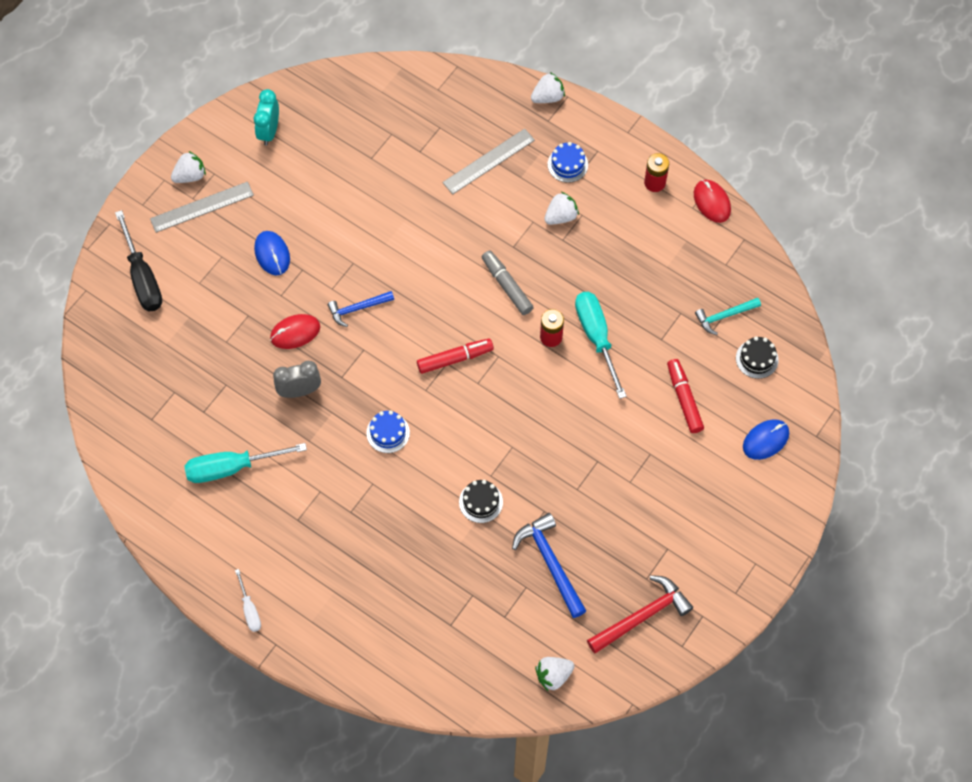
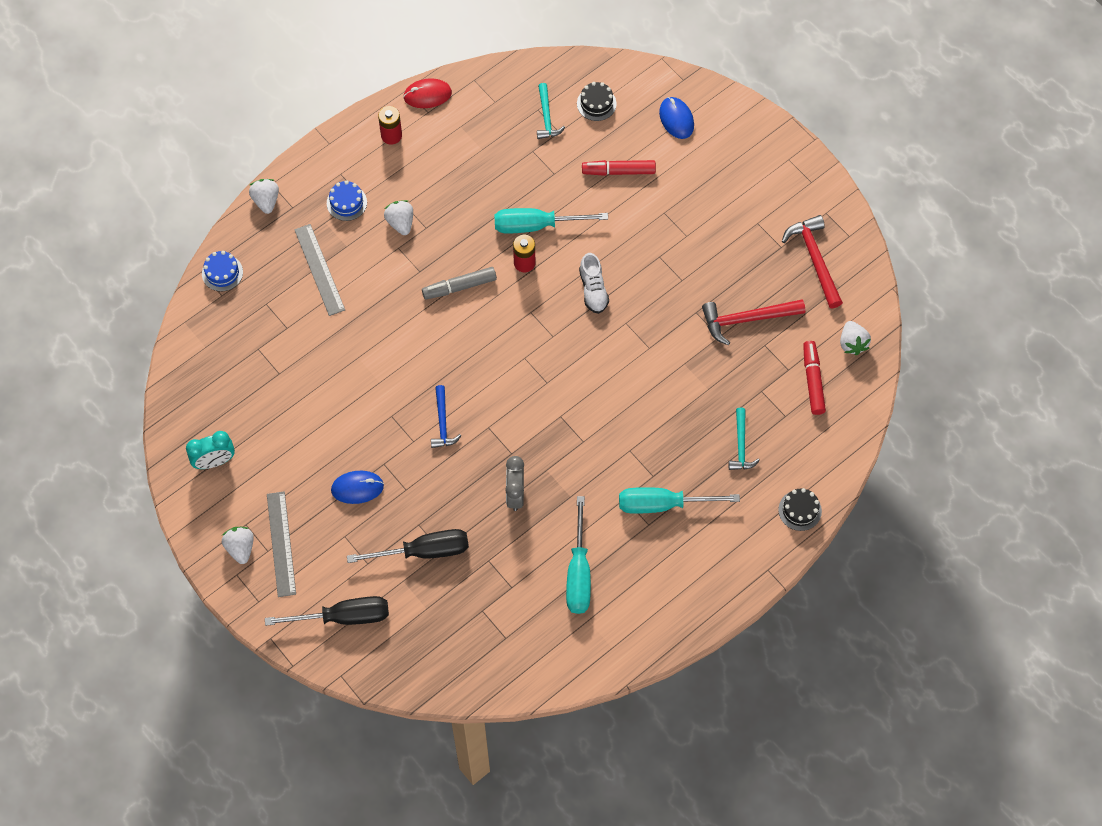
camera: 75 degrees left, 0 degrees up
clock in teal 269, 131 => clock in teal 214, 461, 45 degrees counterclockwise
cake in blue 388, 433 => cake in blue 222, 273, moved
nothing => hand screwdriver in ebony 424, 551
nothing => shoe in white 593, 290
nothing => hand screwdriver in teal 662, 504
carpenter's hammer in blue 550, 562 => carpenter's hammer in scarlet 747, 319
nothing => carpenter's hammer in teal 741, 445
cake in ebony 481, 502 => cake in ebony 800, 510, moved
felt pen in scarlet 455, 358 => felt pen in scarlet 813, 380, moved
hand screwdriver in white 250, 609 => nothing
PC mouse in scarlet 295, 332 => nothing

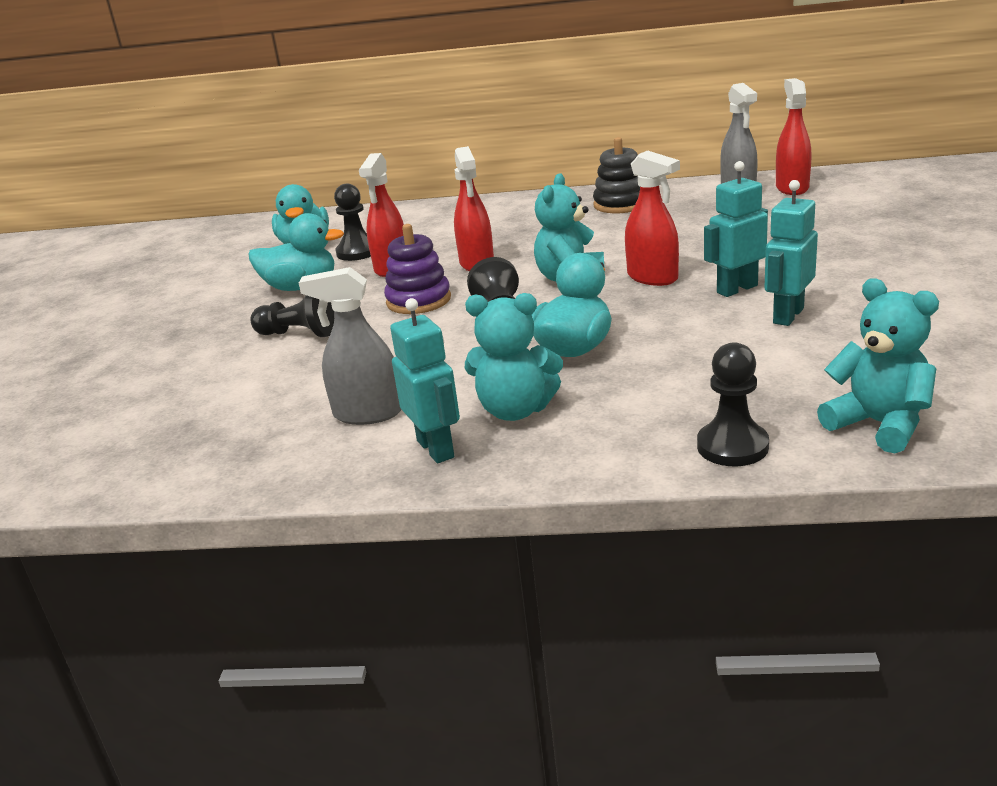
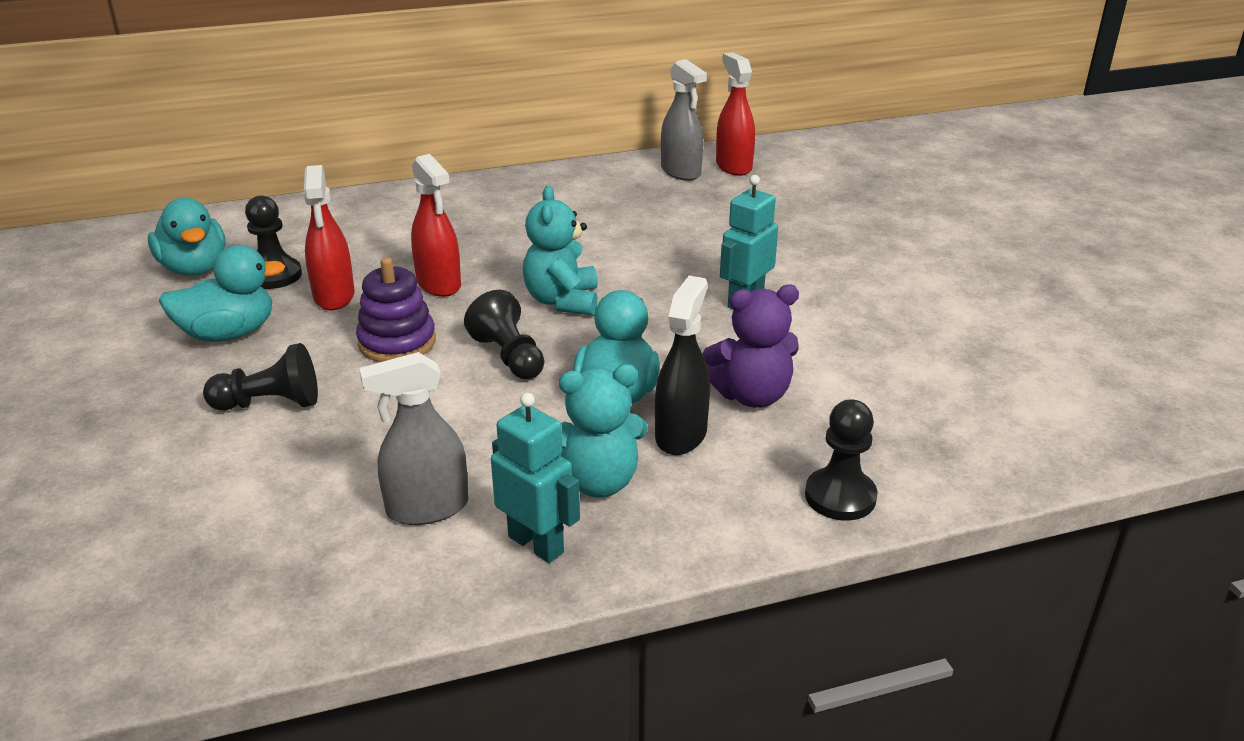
camera: 25 degrees left, 5 degrees up
nothing => spray cleaner in ebony 681, 434
nothing => teddy bear in violet 751, 395
stacking rings in ebony 620, 204 => nothing
spray cleaner in scarlet 652, 277 => nothing
robot figure in teal 787, 316 => nothing
teddy bear in teal 879, 424 => nothing

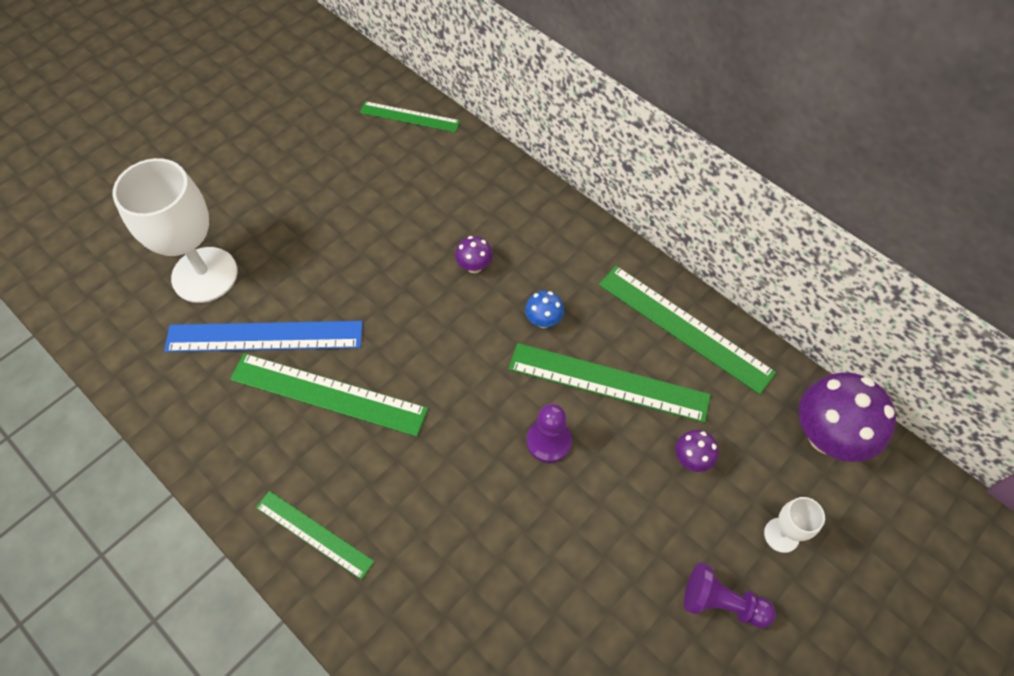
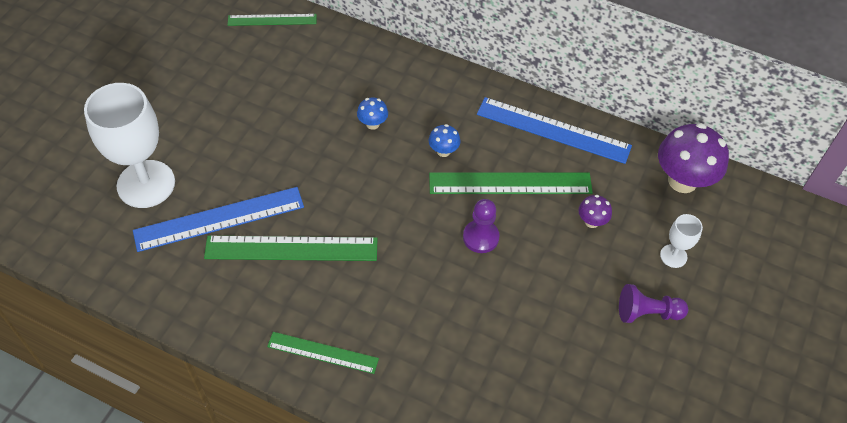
camera: 20 degrees left, 5 degrees down
fungus in violet 474, 266 => fungus in blue 372, 124
straightedge in leaf-green 684, 327 => straightedge in blue 553, 130

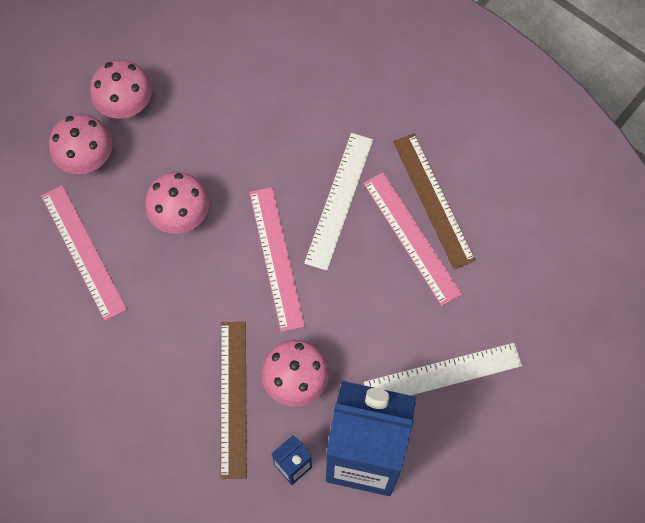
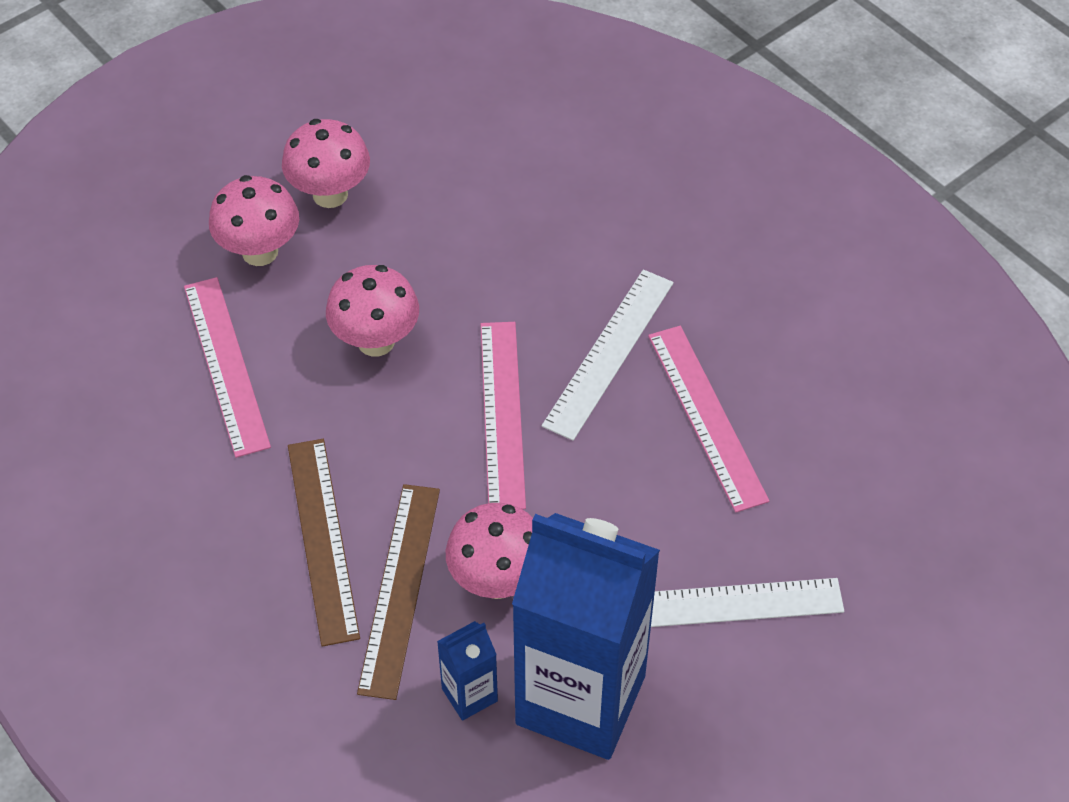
camera: 10 degrees right, 15 degrees down
straightedge in dark brown 433, 200 => straightedge in dark brown 322, 539, moved

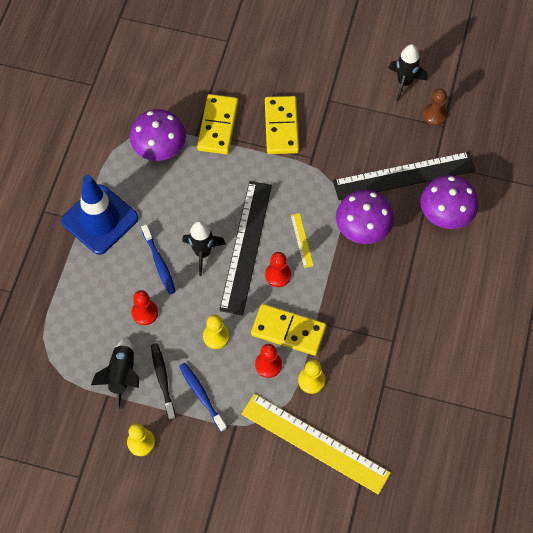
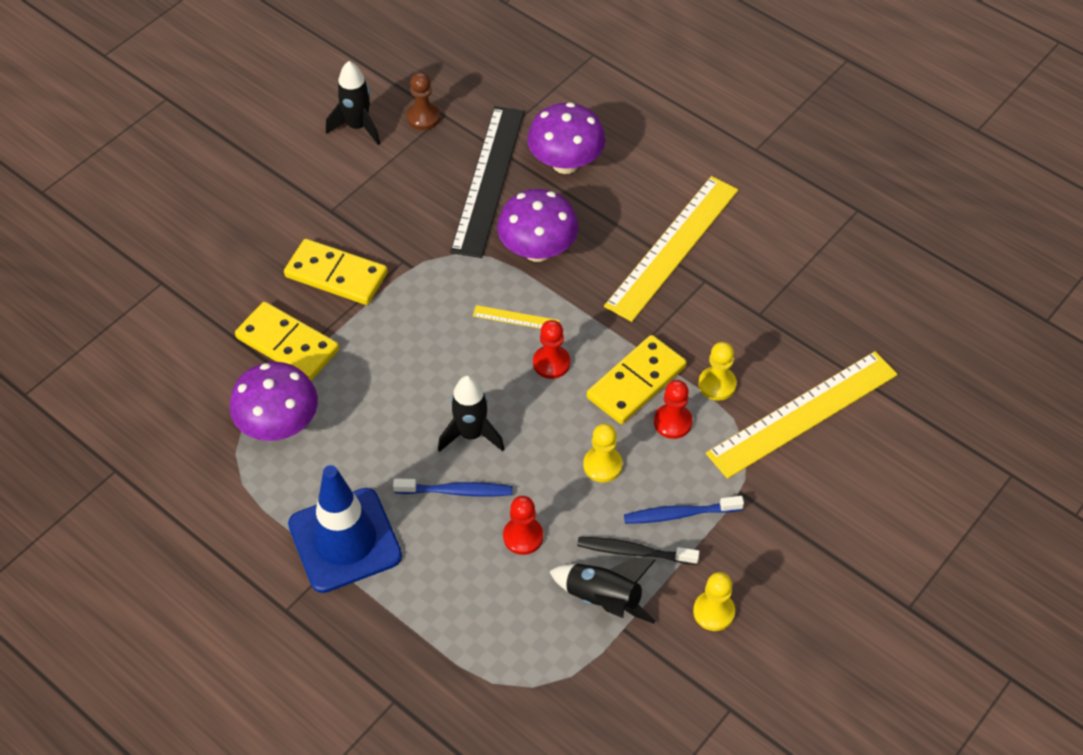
camera: 65 degrees left, 10 degrees down
nothing => straightedge in bright yellow 673, 247
straightedge in ebony 246, 246 => nothing

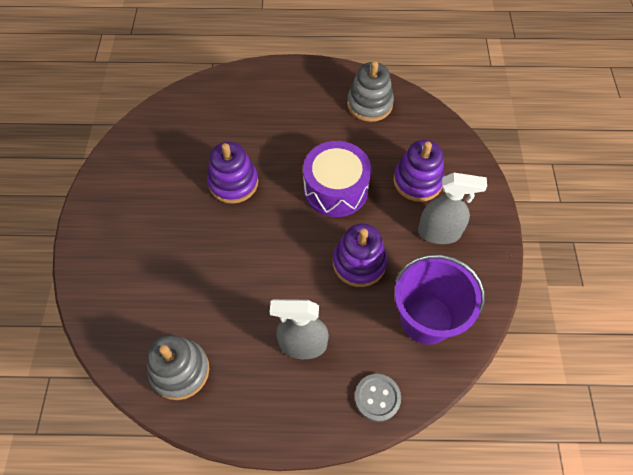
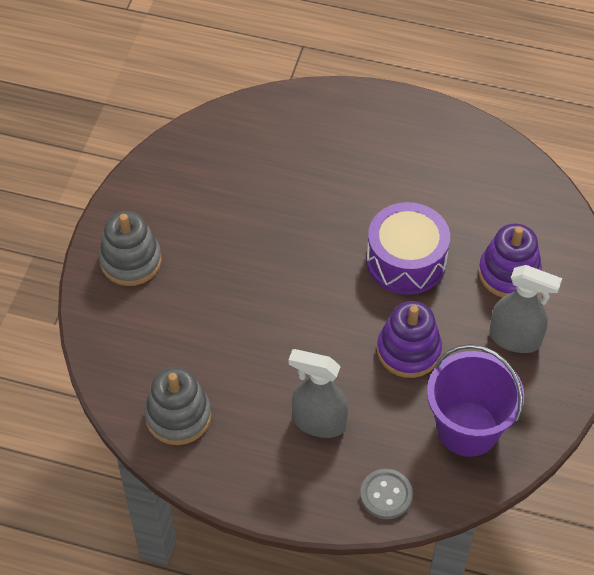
camera: 15 degrees right, 5 degrees down
stacking rings in grey 369, 104 => stacking rings in grey 131, 261, moved
stacking rings in violet 233, 183 => nothing

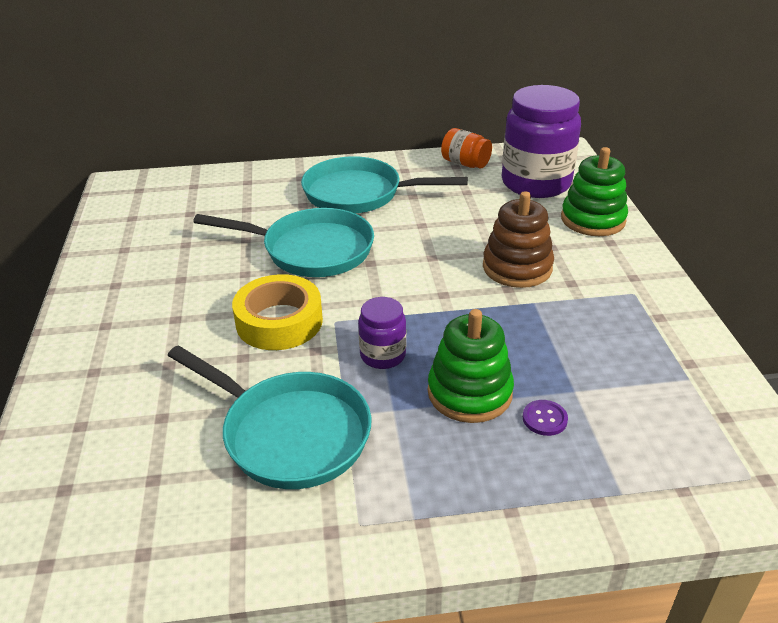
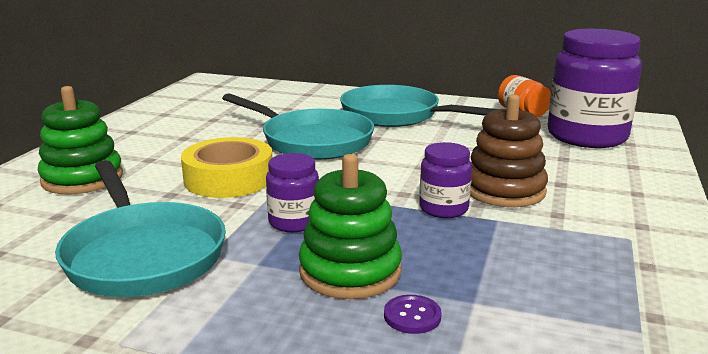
camera: 25 degrees right, 15 degrees down
stacking rings in leaf-green 593, 219 => stacking rings in leaf-green 82, 179, moved
nothing => jam jar in violet 443, 209

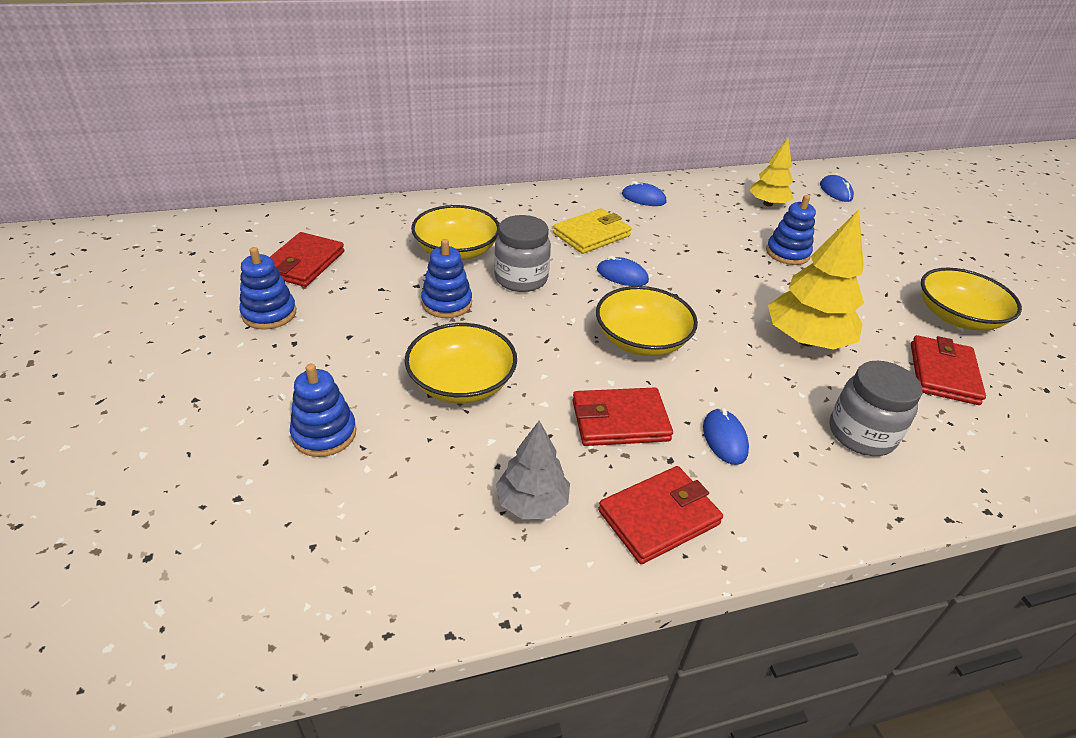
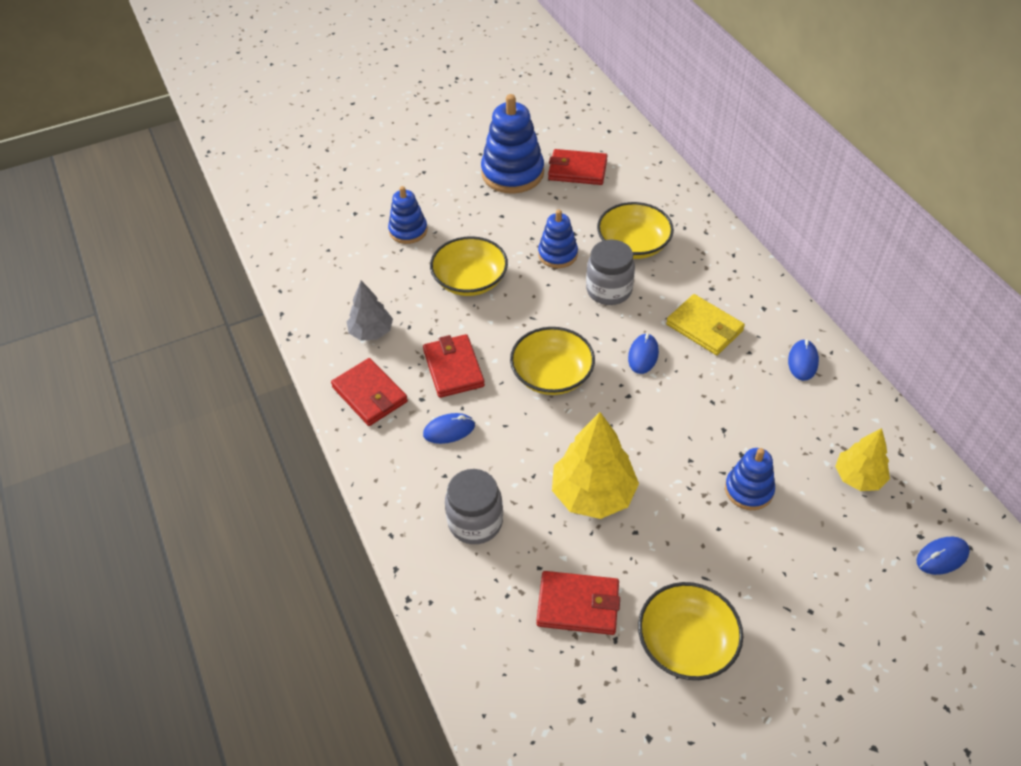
camera: 85 degrees right, 10 degrees up
stacking rings in blue 269, 313 => stacking rings in blue 512, 173, x1.71

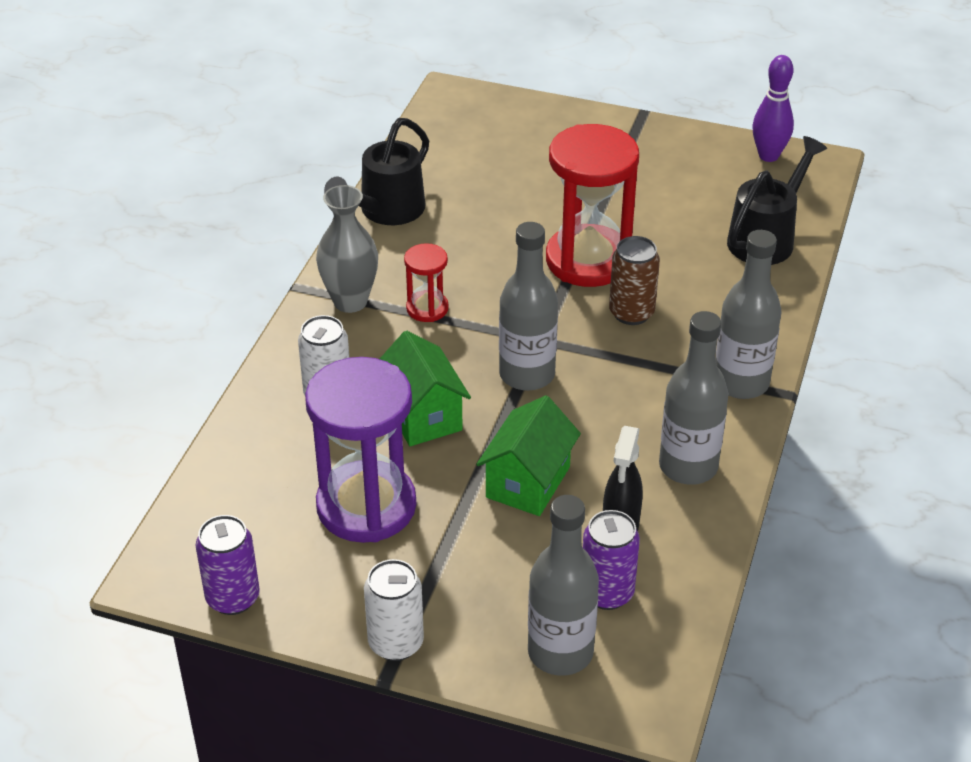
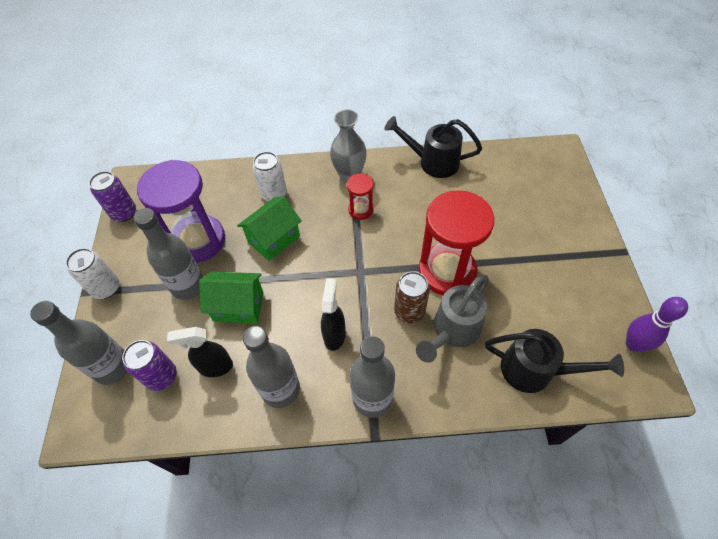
camera: 70 degrees right, 15 degrees up
drink bottle in grey 527, 374 => drink bottle in grey 188, 286, moved
nothing => spray cleaner in ebony 334, 335
nothing => sprinkling can in grey 452, 331

